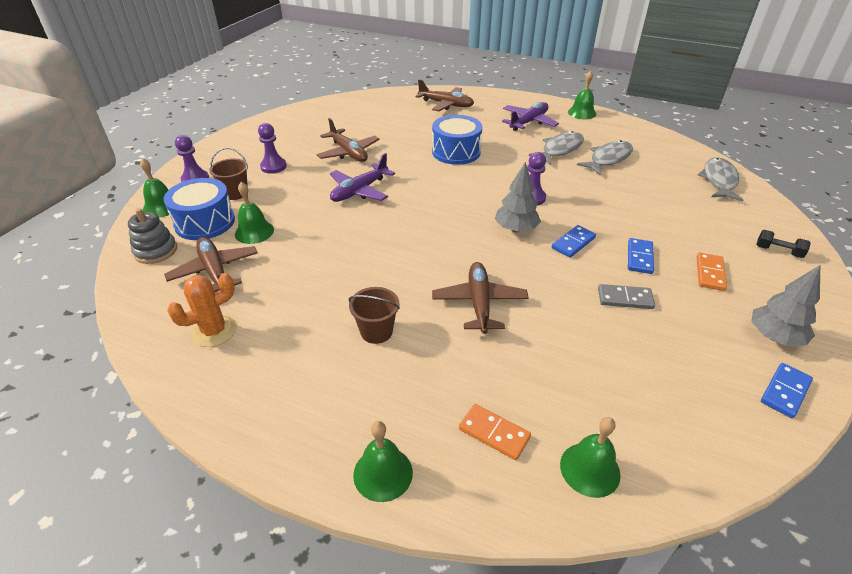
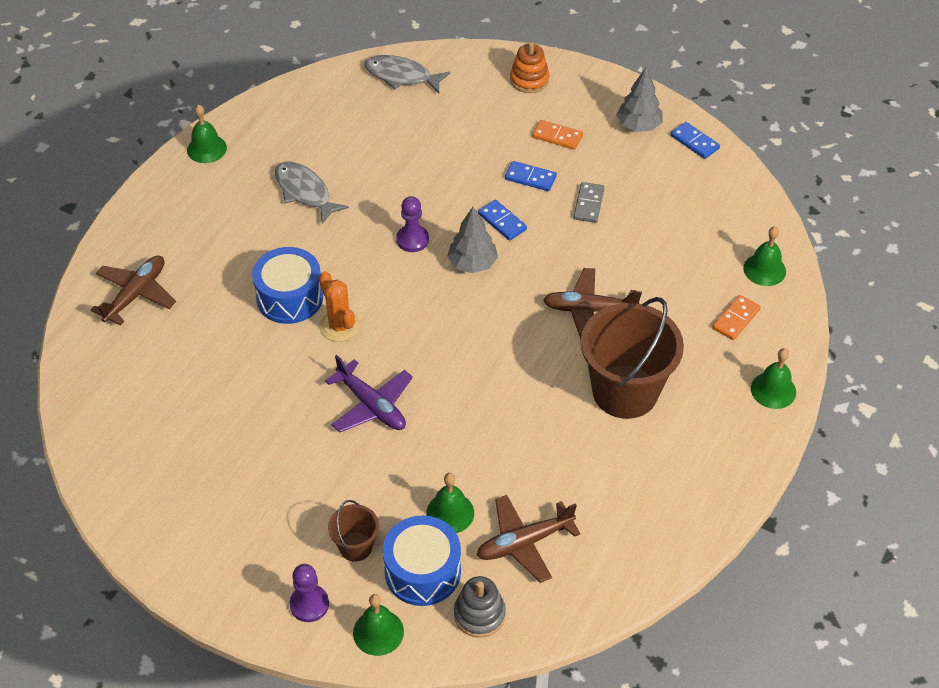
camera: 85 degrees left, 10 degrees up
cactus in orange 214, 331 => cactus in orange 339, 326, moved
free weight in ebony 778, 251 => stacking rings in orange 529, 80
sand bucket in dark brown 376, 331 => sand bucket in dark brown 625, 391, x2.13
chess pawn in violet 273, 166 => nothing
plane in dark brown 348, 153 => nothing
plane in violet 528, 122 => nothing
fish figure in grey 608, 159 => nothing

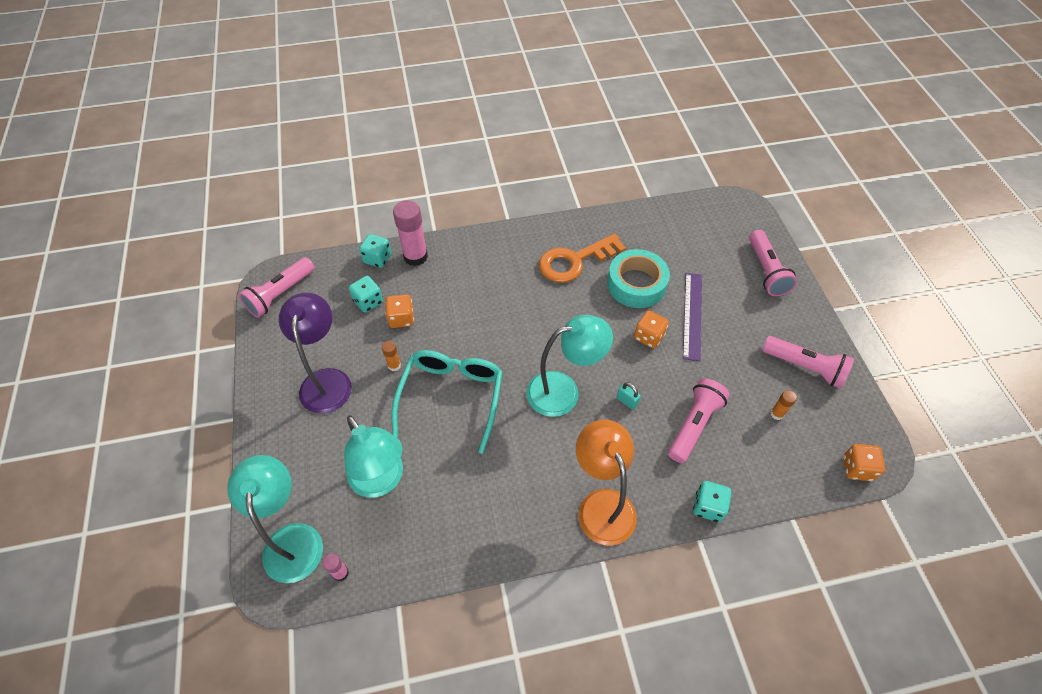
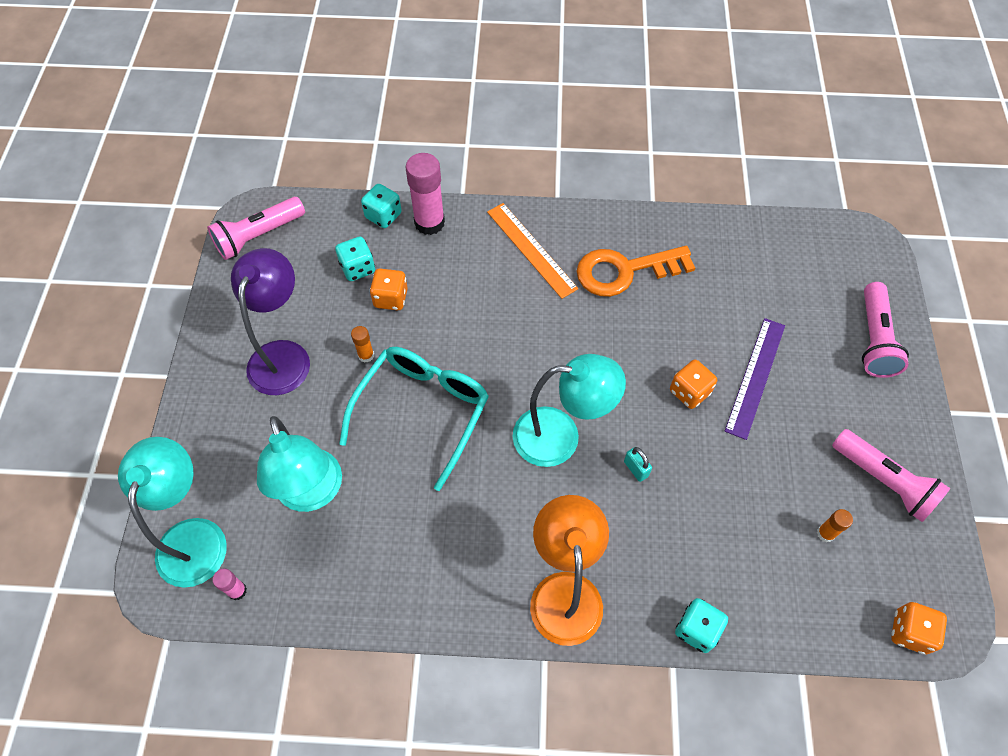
camera: 15 degrees right, 5 degrees up
nothing => straightedge in orange 531, 249
sticky tape in teal 636, 284 => nothing
pocket torch in rose-pink 694, 425 => nothing

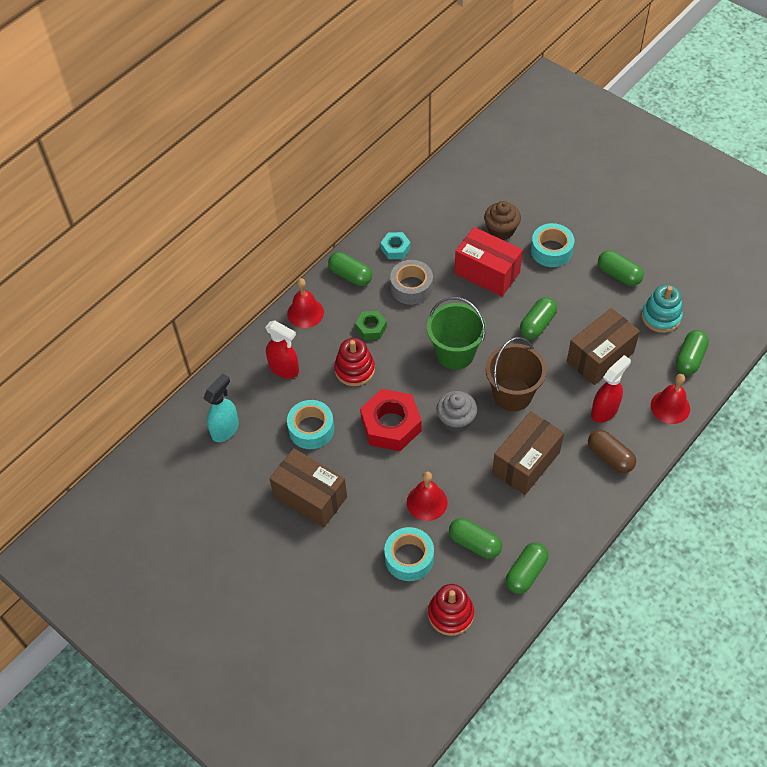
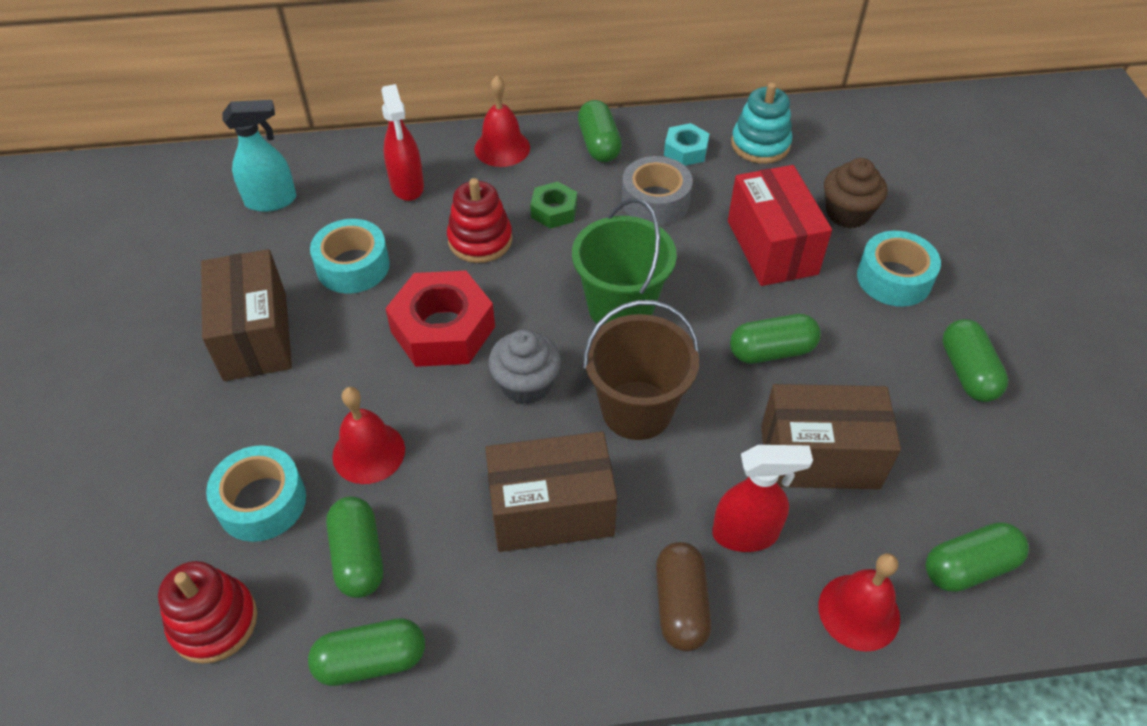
camera: 40 degrees right, 5 degrees down
stacking rings in teal 661, 317 => stacking rings in teal 760, 144, moved

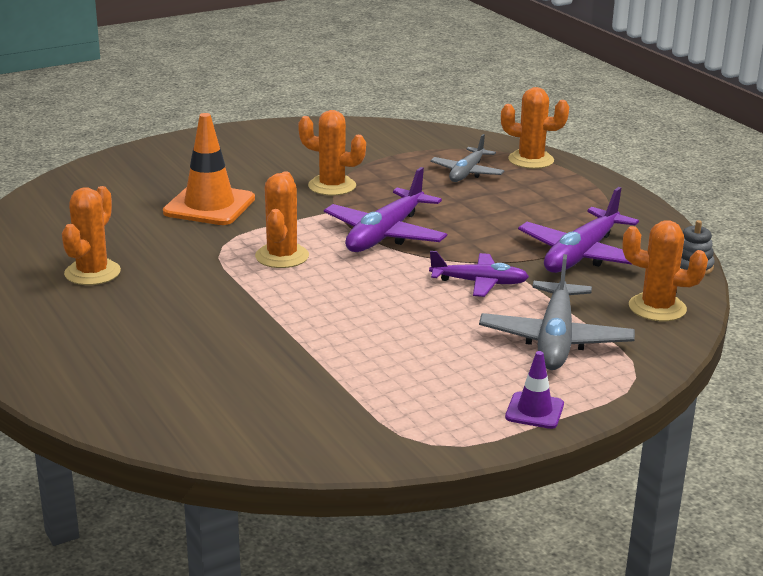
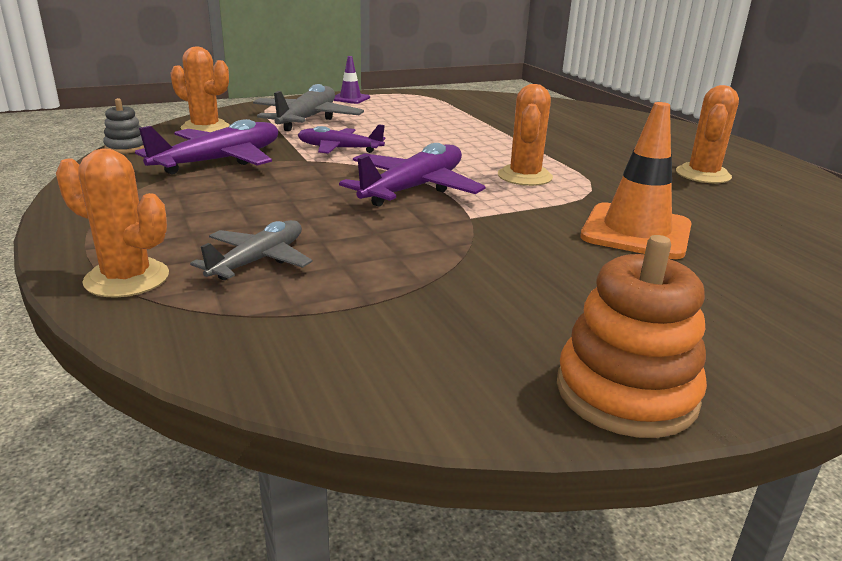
camera: 175 degrees left, 0 degrees up
nothing => stacking rings in orange 626, 392
cactus in orange 332, 186 => nothing

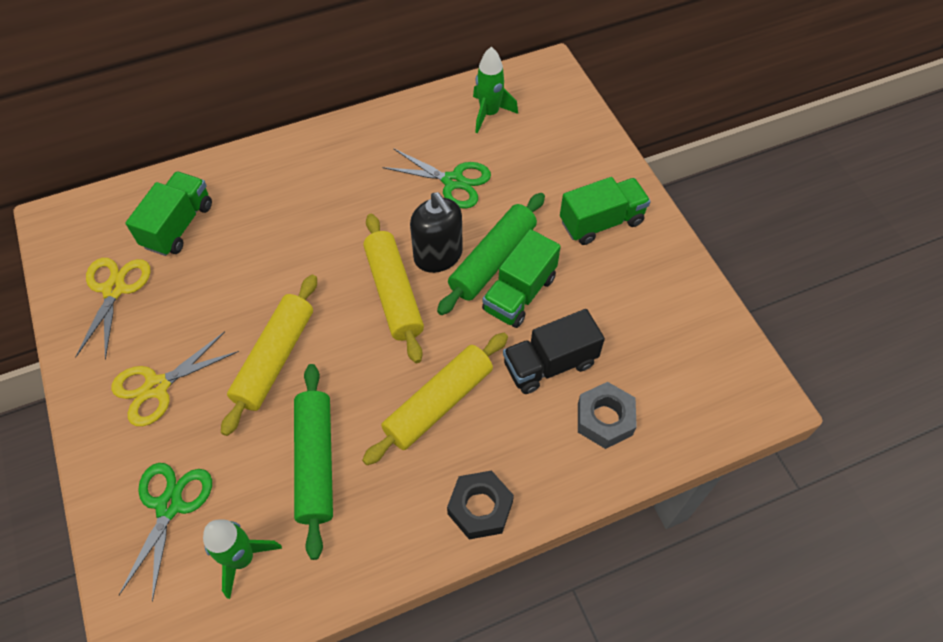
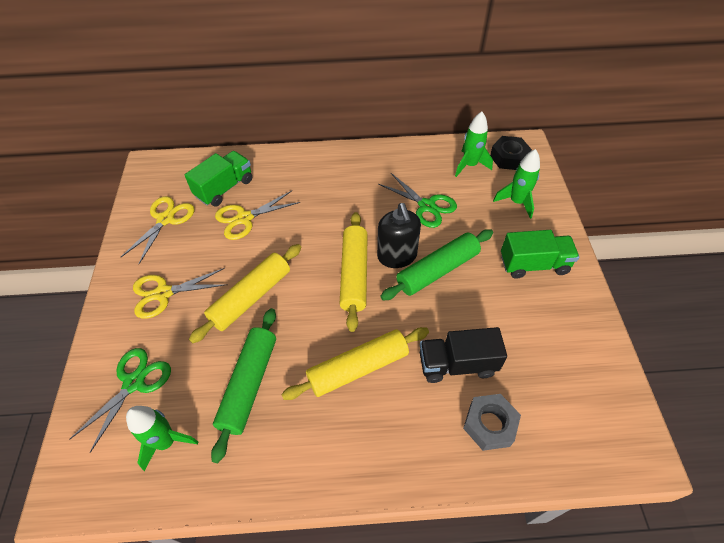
camera: 20 degrees right, 5 degrees down
nothing => shears in bright yellow 244, 218
hex nut in ebony 480, 508 => hex nut in ebony 509, 158, moved
nothing => rocket in leaf-green 516, 202
truck in leaf-green 519, 293 => nothing

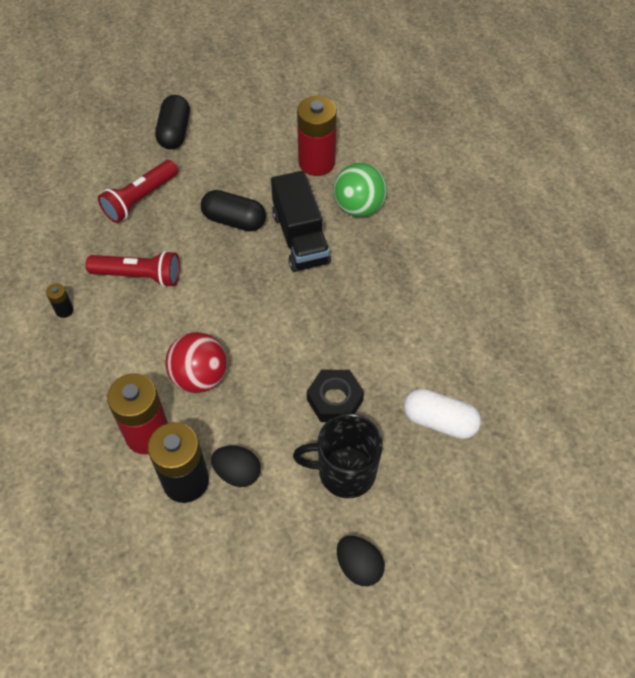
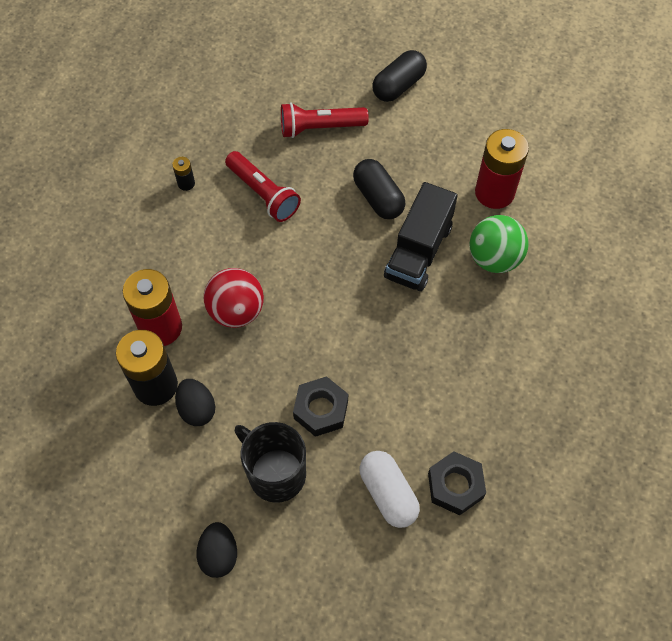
camera: 40 degrees right, 5 degrees up
nothing => hex nut in ebony 455, 486

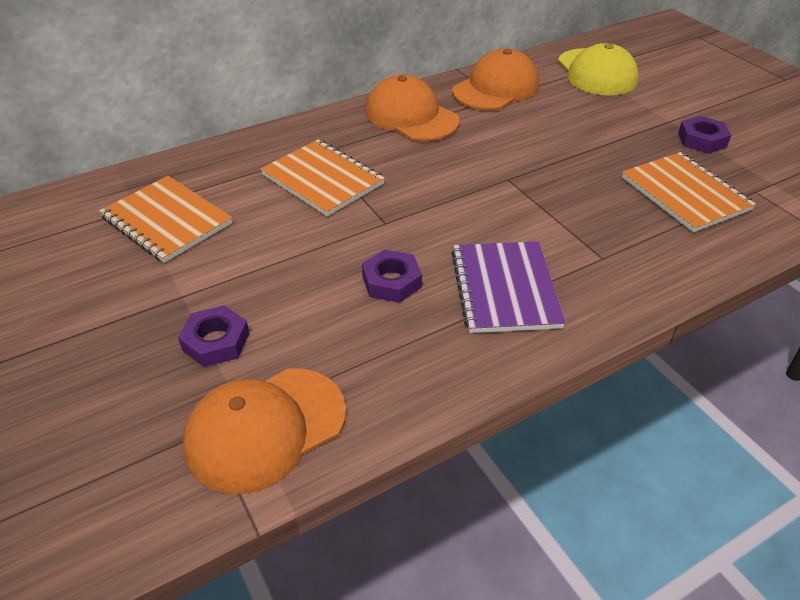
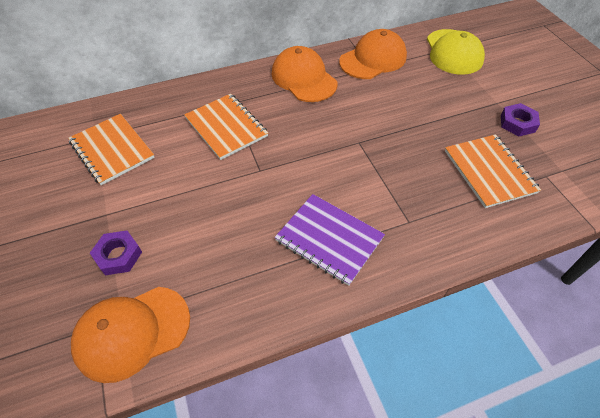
camera: 10 degrees right, 10 degrees up
exercise book in violet 505, 288 => exercise book in violet 329, 239, 60 degrees counterclockwise
hex nut in violet 391, 282 => nothing

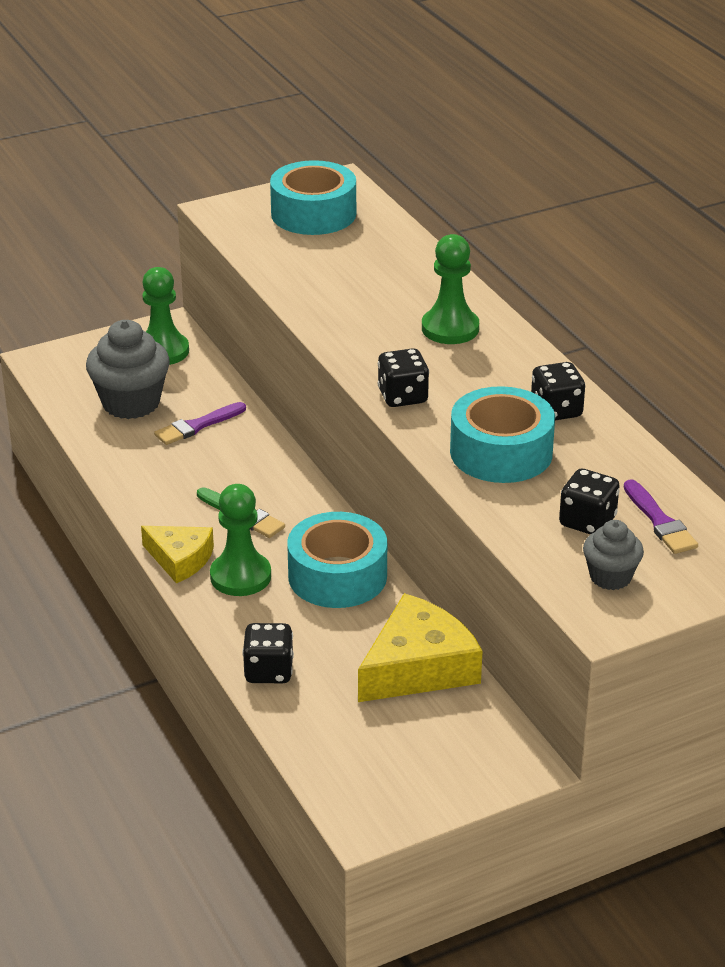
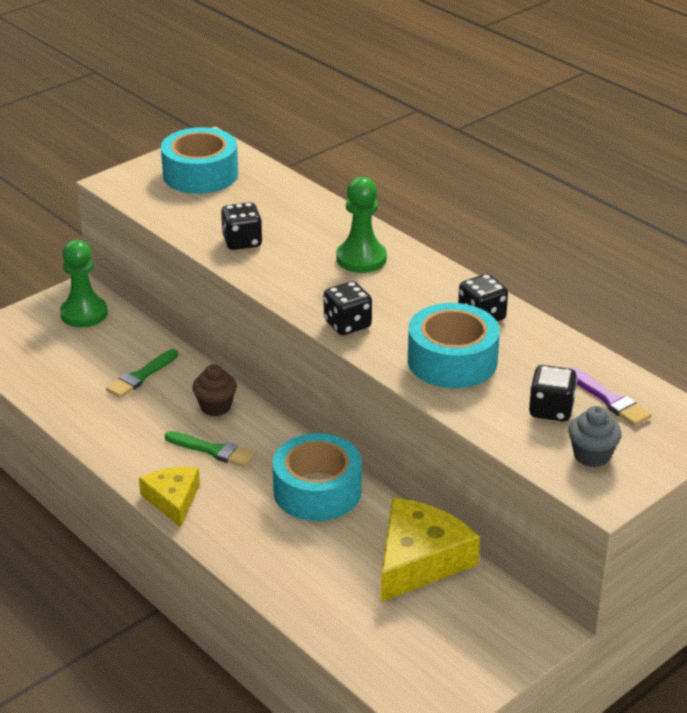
camera: 15 degrees left, 0 degrees up
brush in violet 197, 426 => brush in leaf-green 141, 376
piece of cheese in bright yellow 180, 559 => piece of cheese in bright yellow 173, 500, 120 degrees counterclockwise
nothing => muffin in dark brown 215, 407
game die in ebony 268, 671 => game die in ebony 242, 242, moved
muffin in grey 131, 403 => nothing
chess pawn in leaf-green 240, 576 => nothing

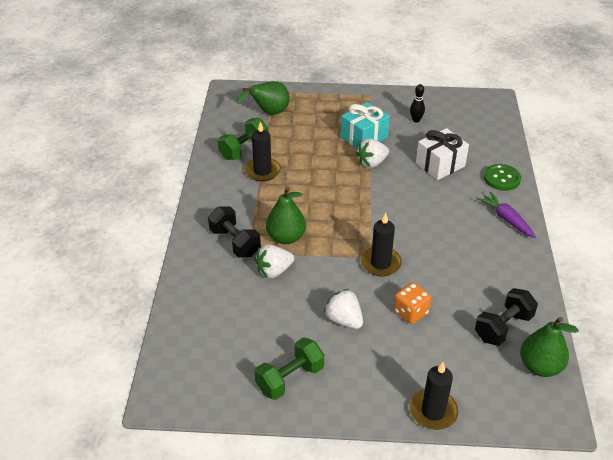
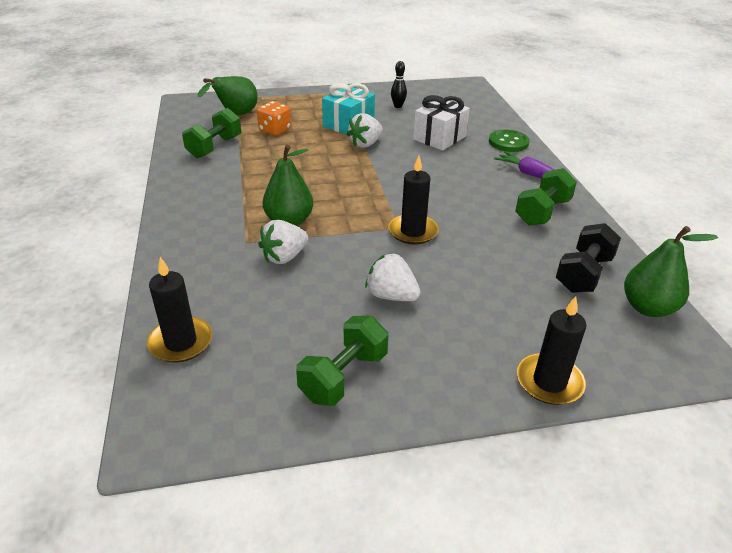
camera: 15 degrees left, 5 degrees down
pillar candle in ebony 262, 171 => pillar candle in ebony 181, 342, moved
game die in orange 411, 312 => game die in orange 275, 130, moved
nothing => free weight in leaf-green 542, 212
free weight in ebony 235, 242 => nothing

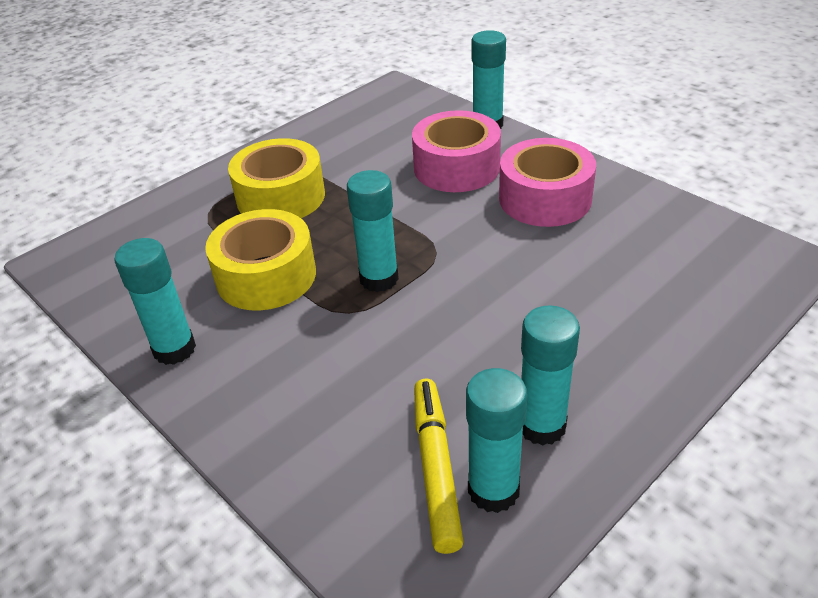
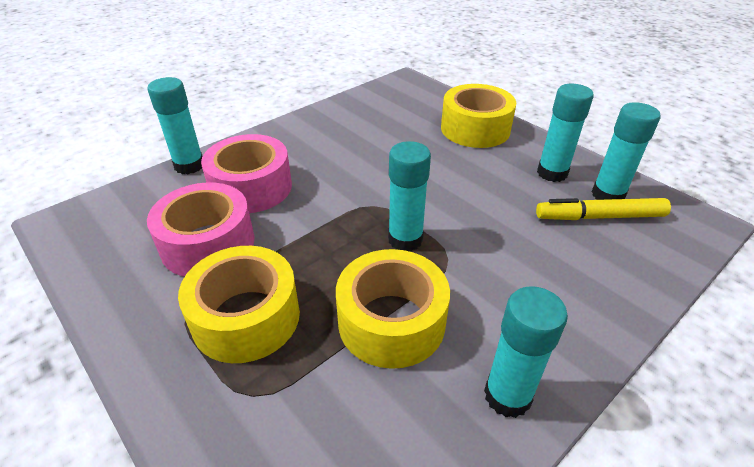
camera: 90 degrees left, 0 degrees up
sticky tape in rose-pink 545, 199 => sticky tape in rose-pink 208, 244, moved
nothing => sticky tape in bright yellow 475, 129

